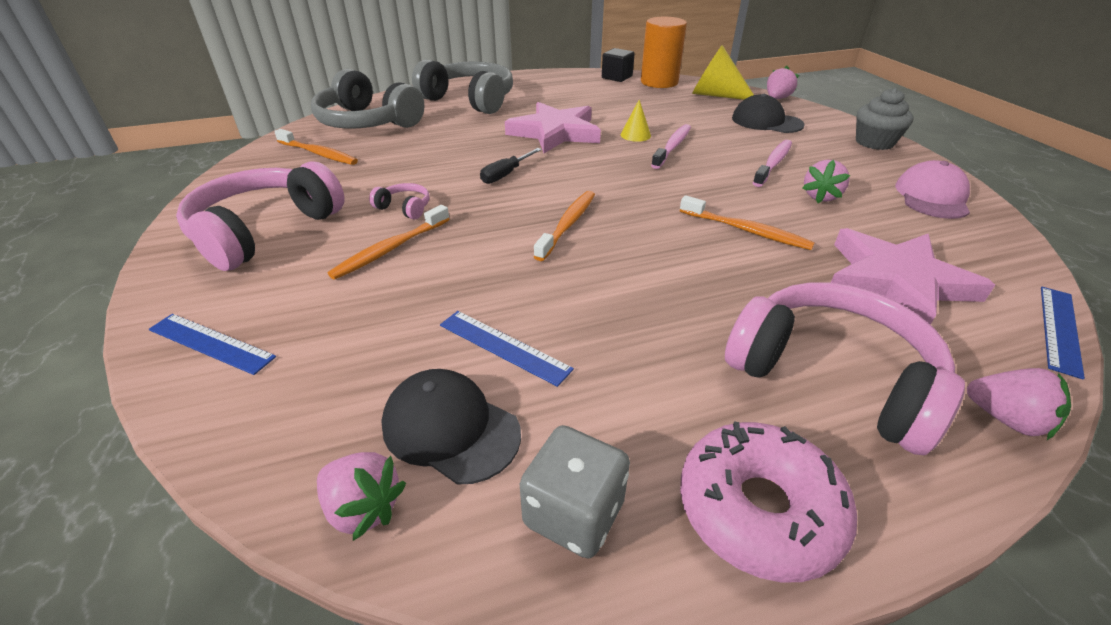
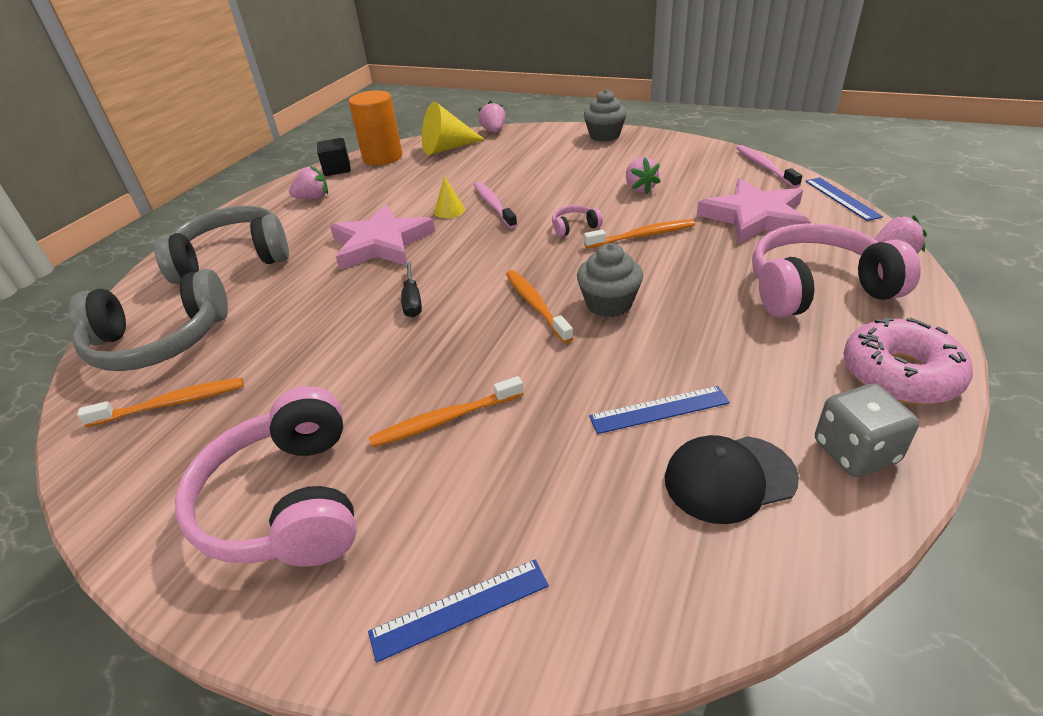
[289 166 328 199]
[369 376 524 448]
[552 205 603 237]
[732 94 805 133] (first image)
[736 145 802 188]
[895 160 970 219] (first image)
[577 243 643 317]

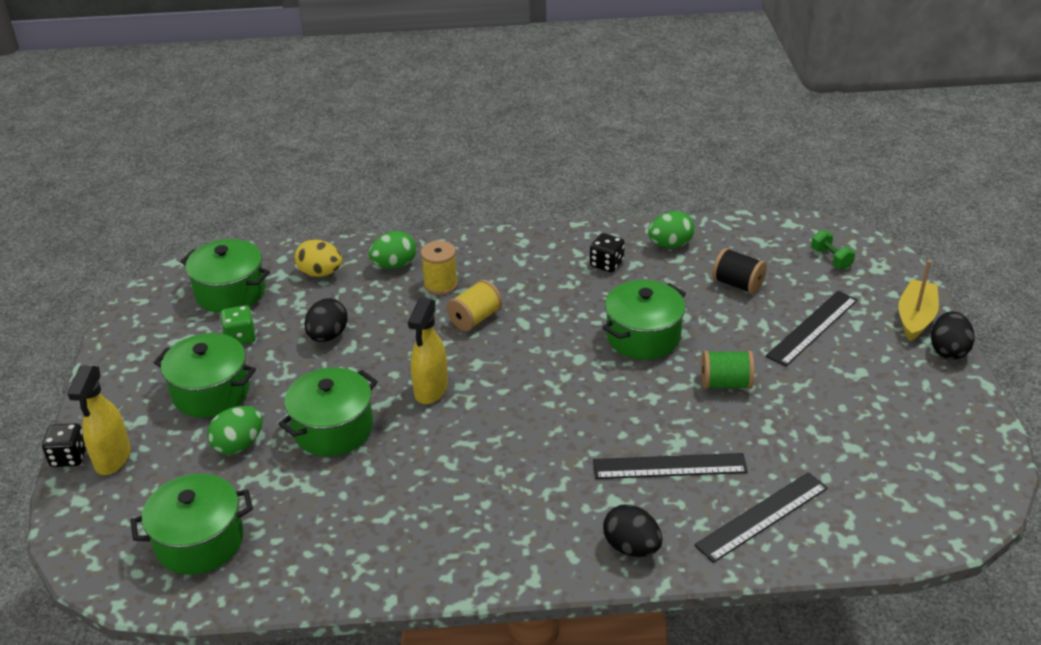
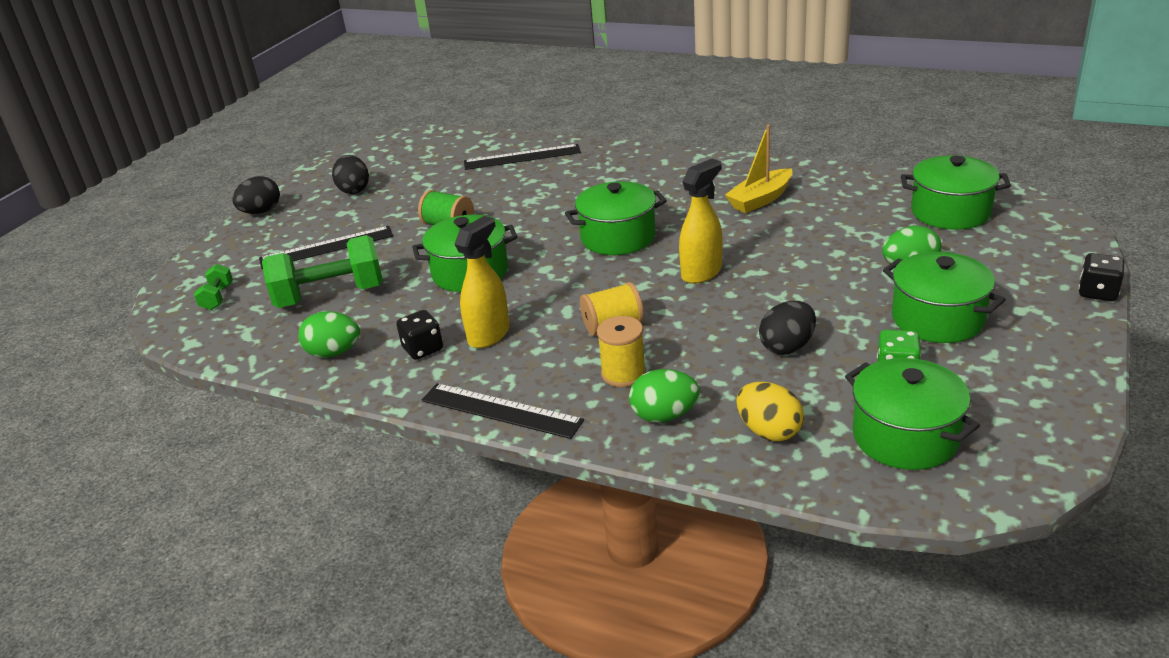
[455 216 510 348]
[565 181 667 255]
[422 383 584 439]
[332 155 369 194]
[262 235 383 308]
[725 125 792 213]

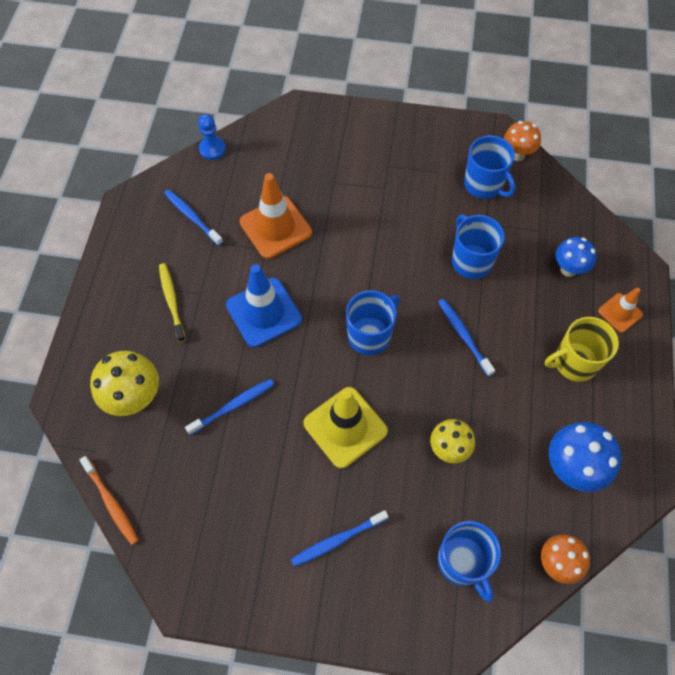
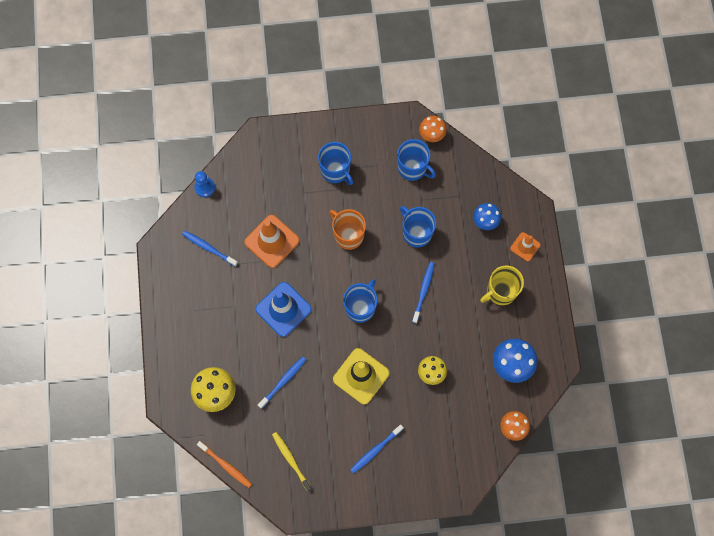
[272 432 312 492]
[412 262 435 323]
[318 142 353 185]
[329 209 366 250]

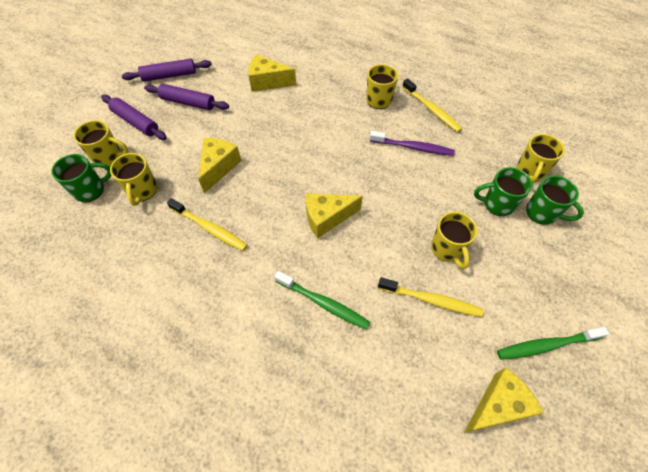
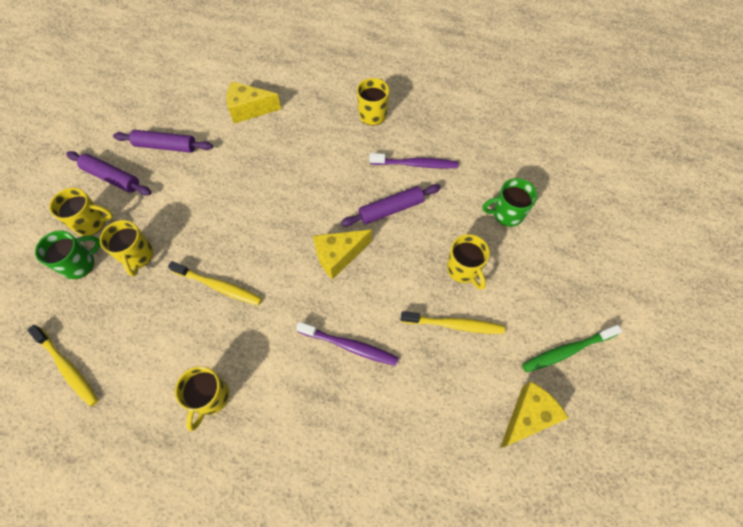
[341 184 441 227]
[198 138 241 193] (first image)
[296 322 398 366]
[27 325 98 407]
[175 366 229 431]
[526 175 584 225] (first image)

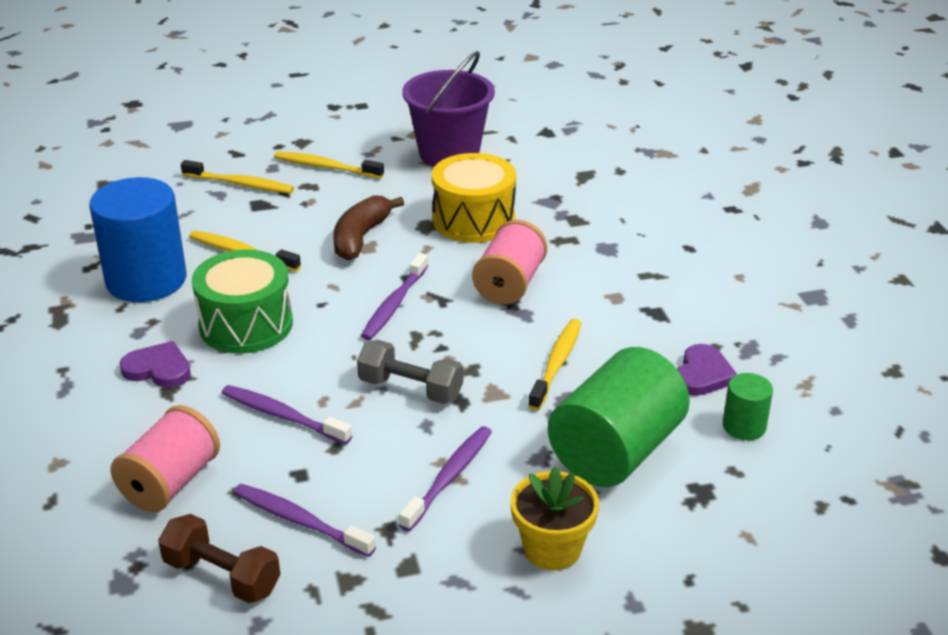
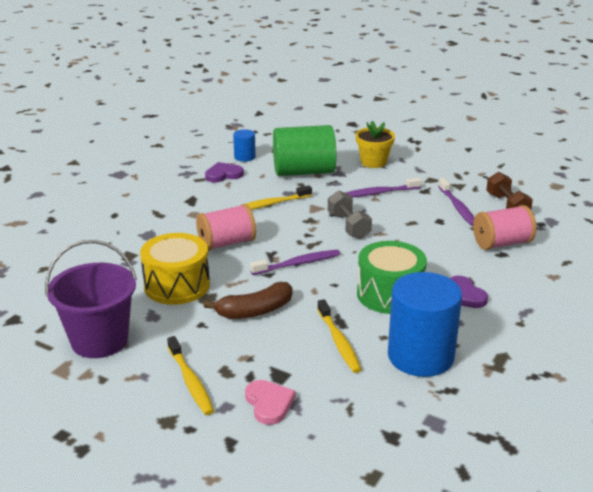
[245 380 296 425]
[222 385 352 444] (first image)
[233 129 256 162]

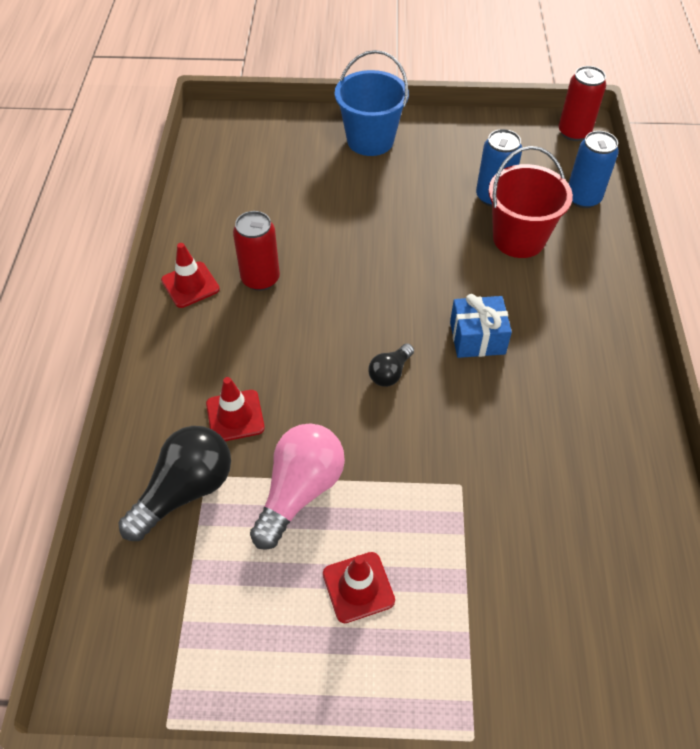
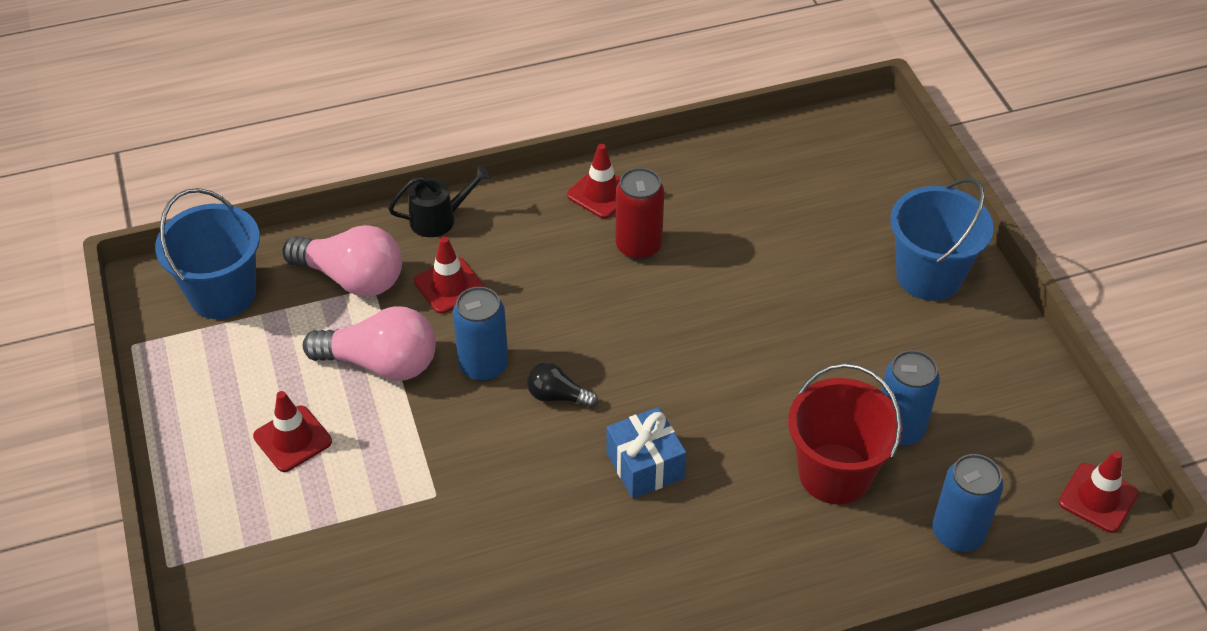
[282 225 402 297]
[1058 451 1138 533]
[155 188 260 319]
[388 166 490 237]
[453 287 508 381]

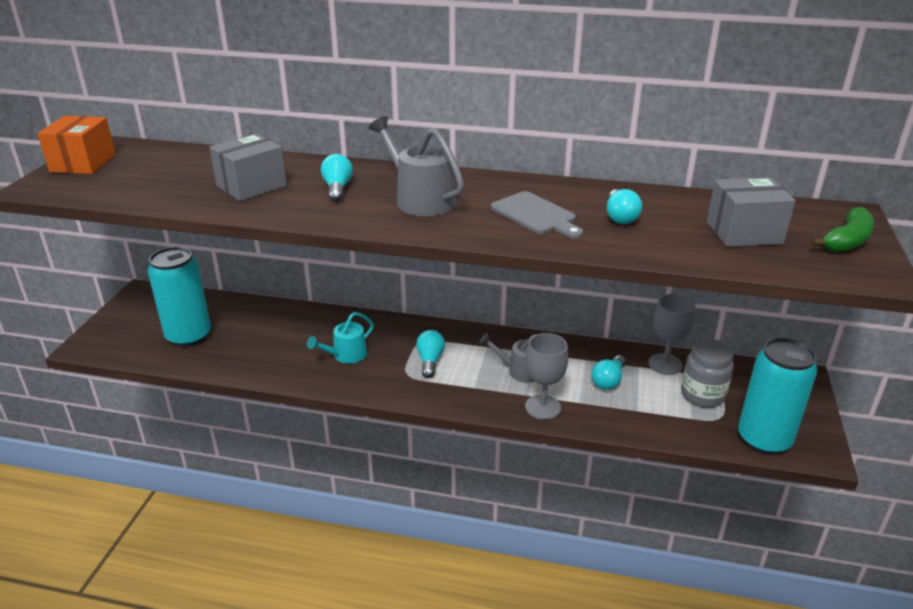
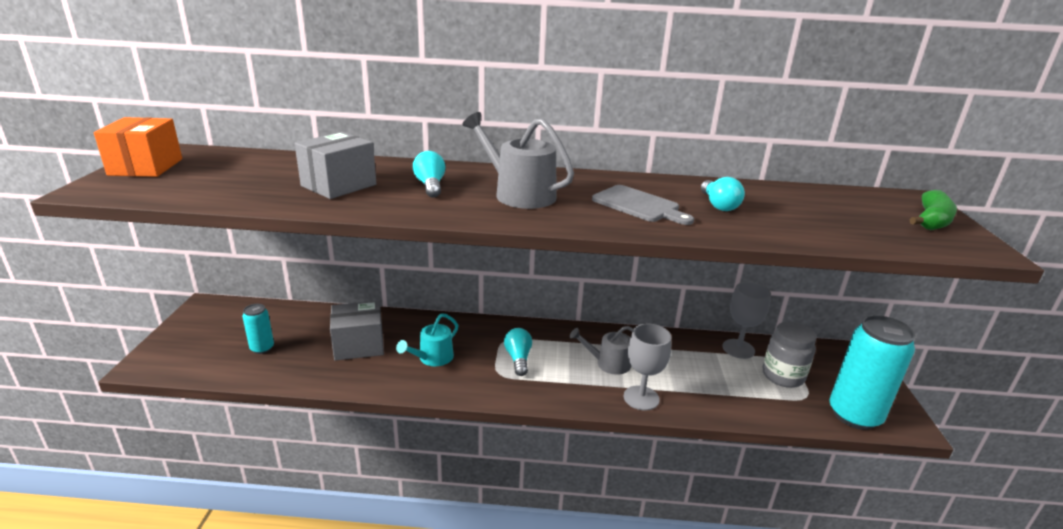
[242 304 274 354]
[591 355 626 390] (first image)
[330 301 384 361]

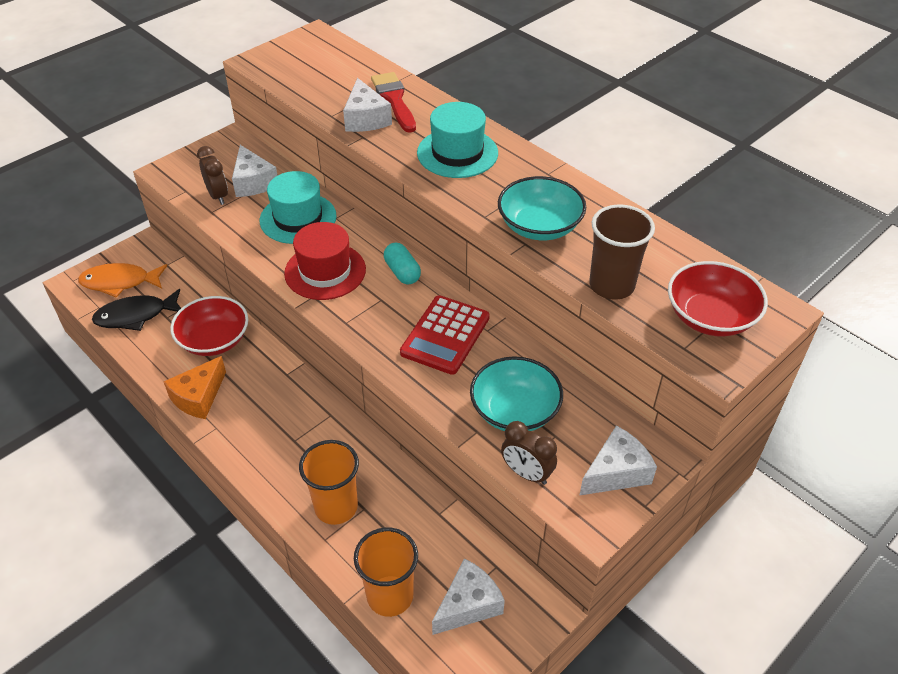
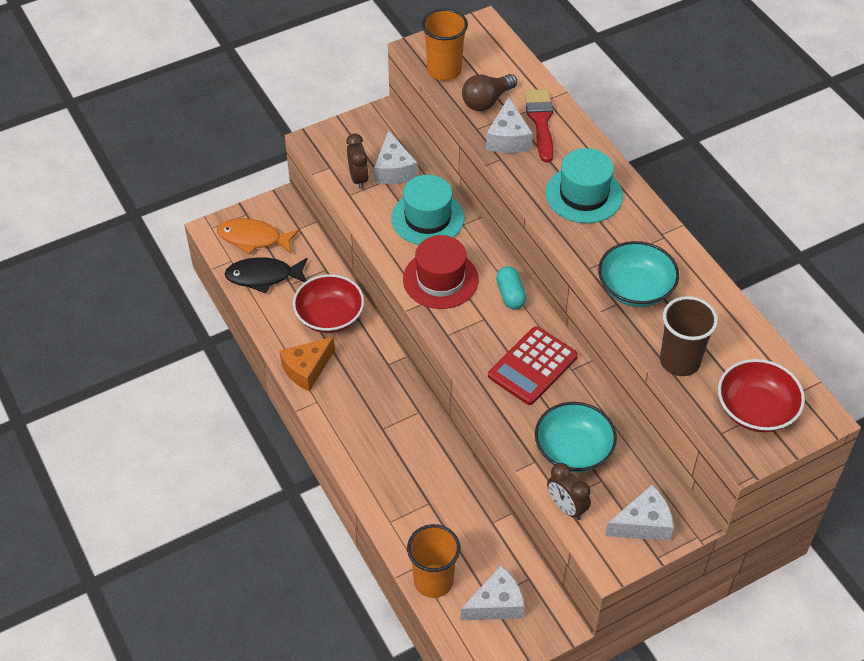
[422 9 468 81]
[462 74 517 111]

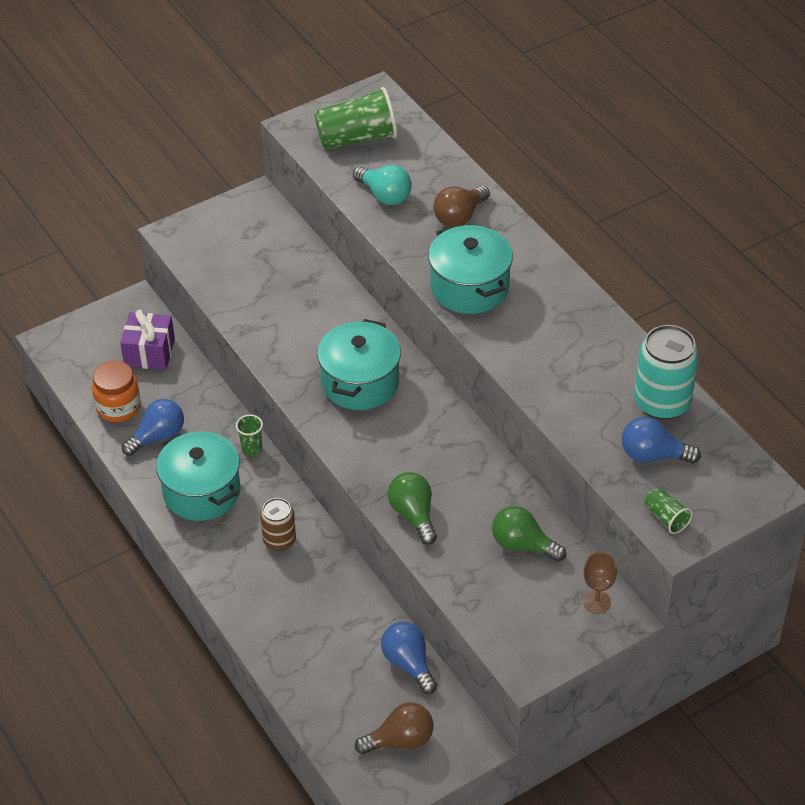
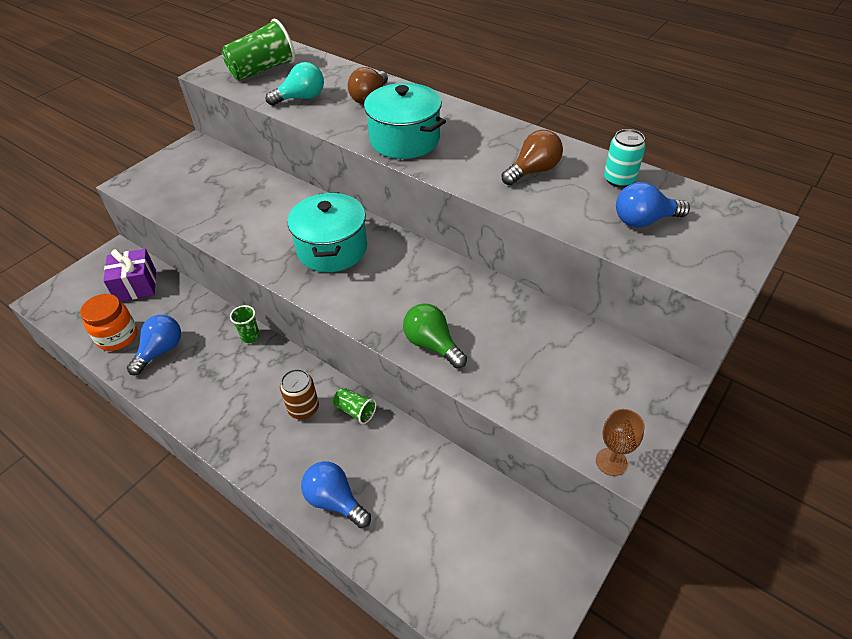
[156 431 241 521] (first image)
[266 62 324 106]
[502 130 563 185]
[301 461 371 528]
[492 506 566 562] (first image)
[596 409 645 476]
[604 129 646 188]
[333 388 376 424]

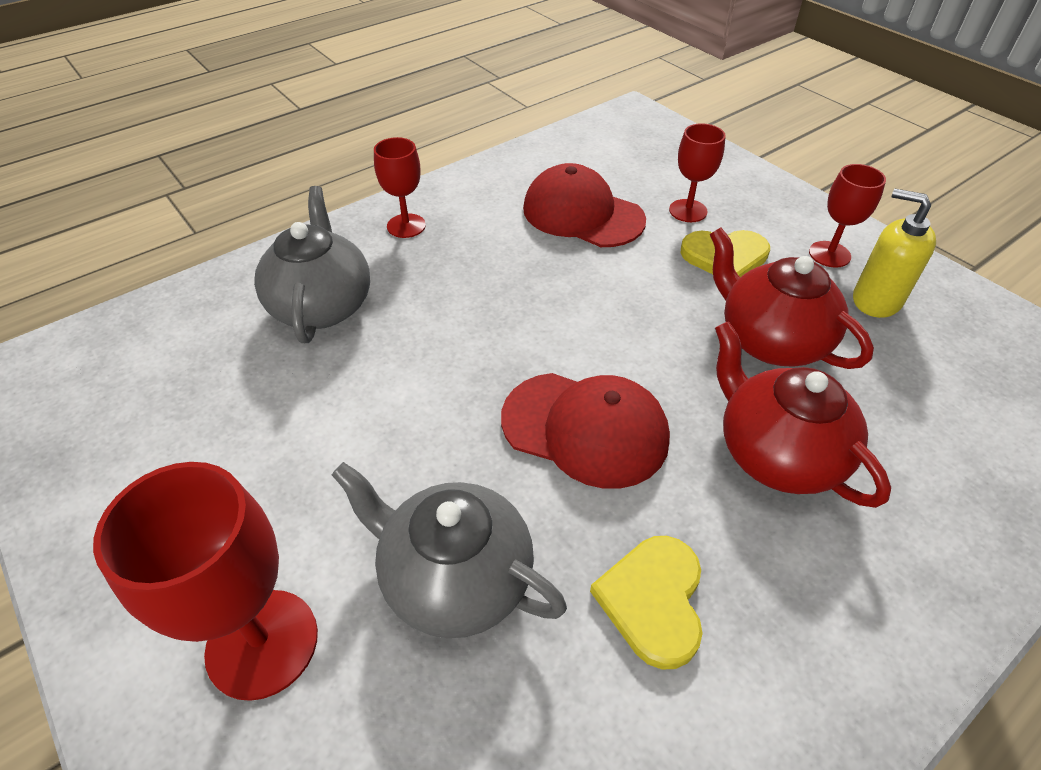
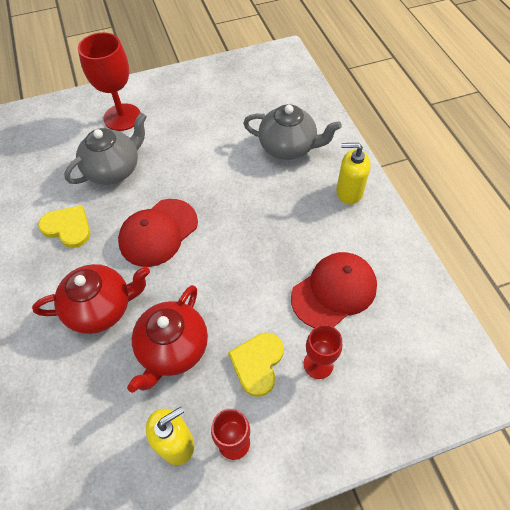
[336 143 371 205]
[127 285 208 393]

